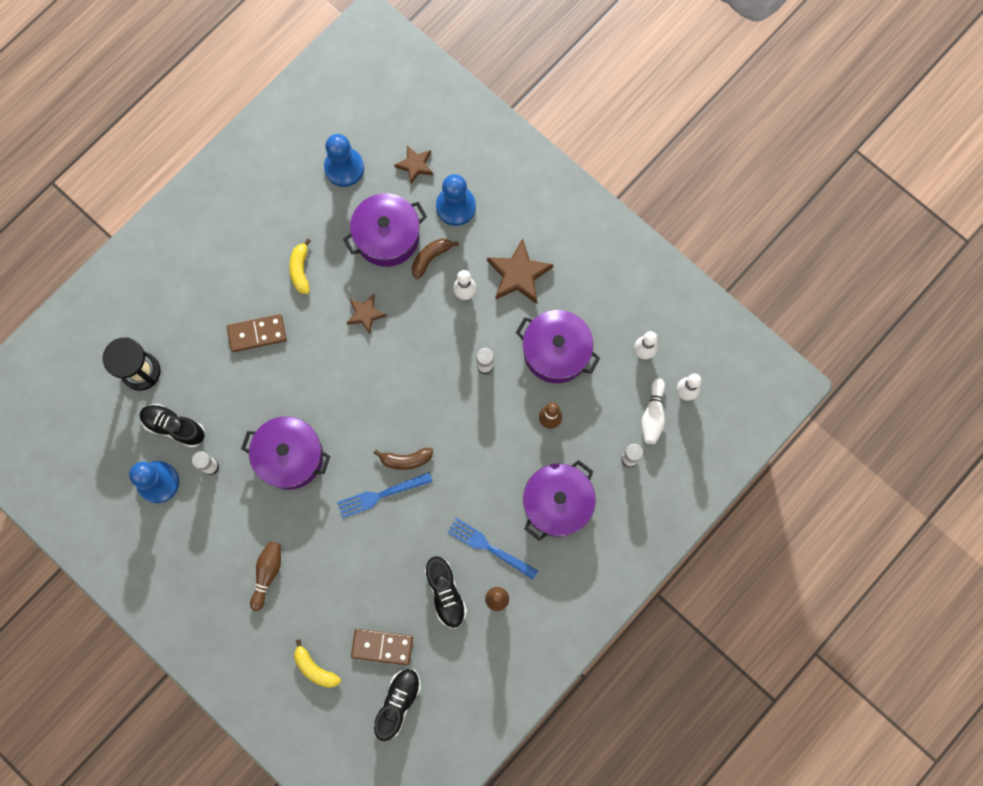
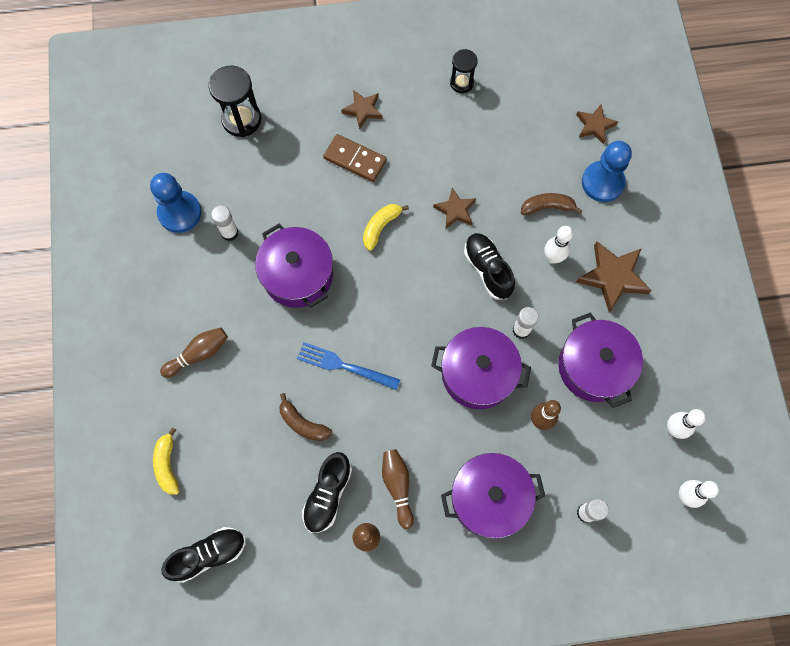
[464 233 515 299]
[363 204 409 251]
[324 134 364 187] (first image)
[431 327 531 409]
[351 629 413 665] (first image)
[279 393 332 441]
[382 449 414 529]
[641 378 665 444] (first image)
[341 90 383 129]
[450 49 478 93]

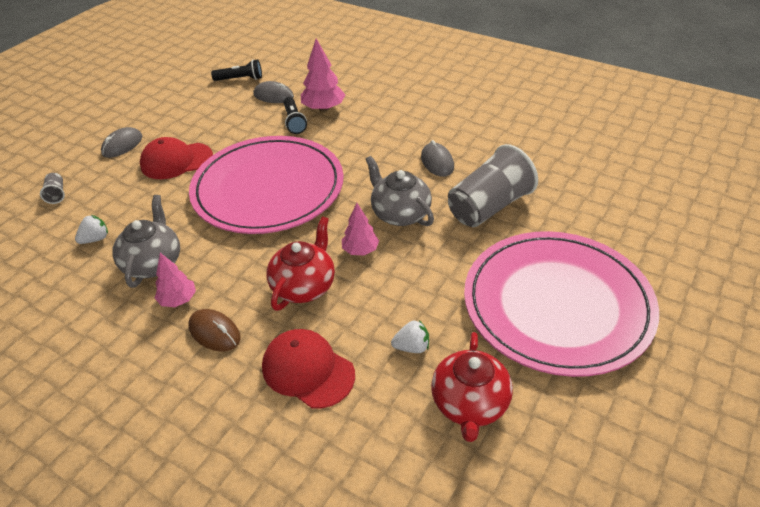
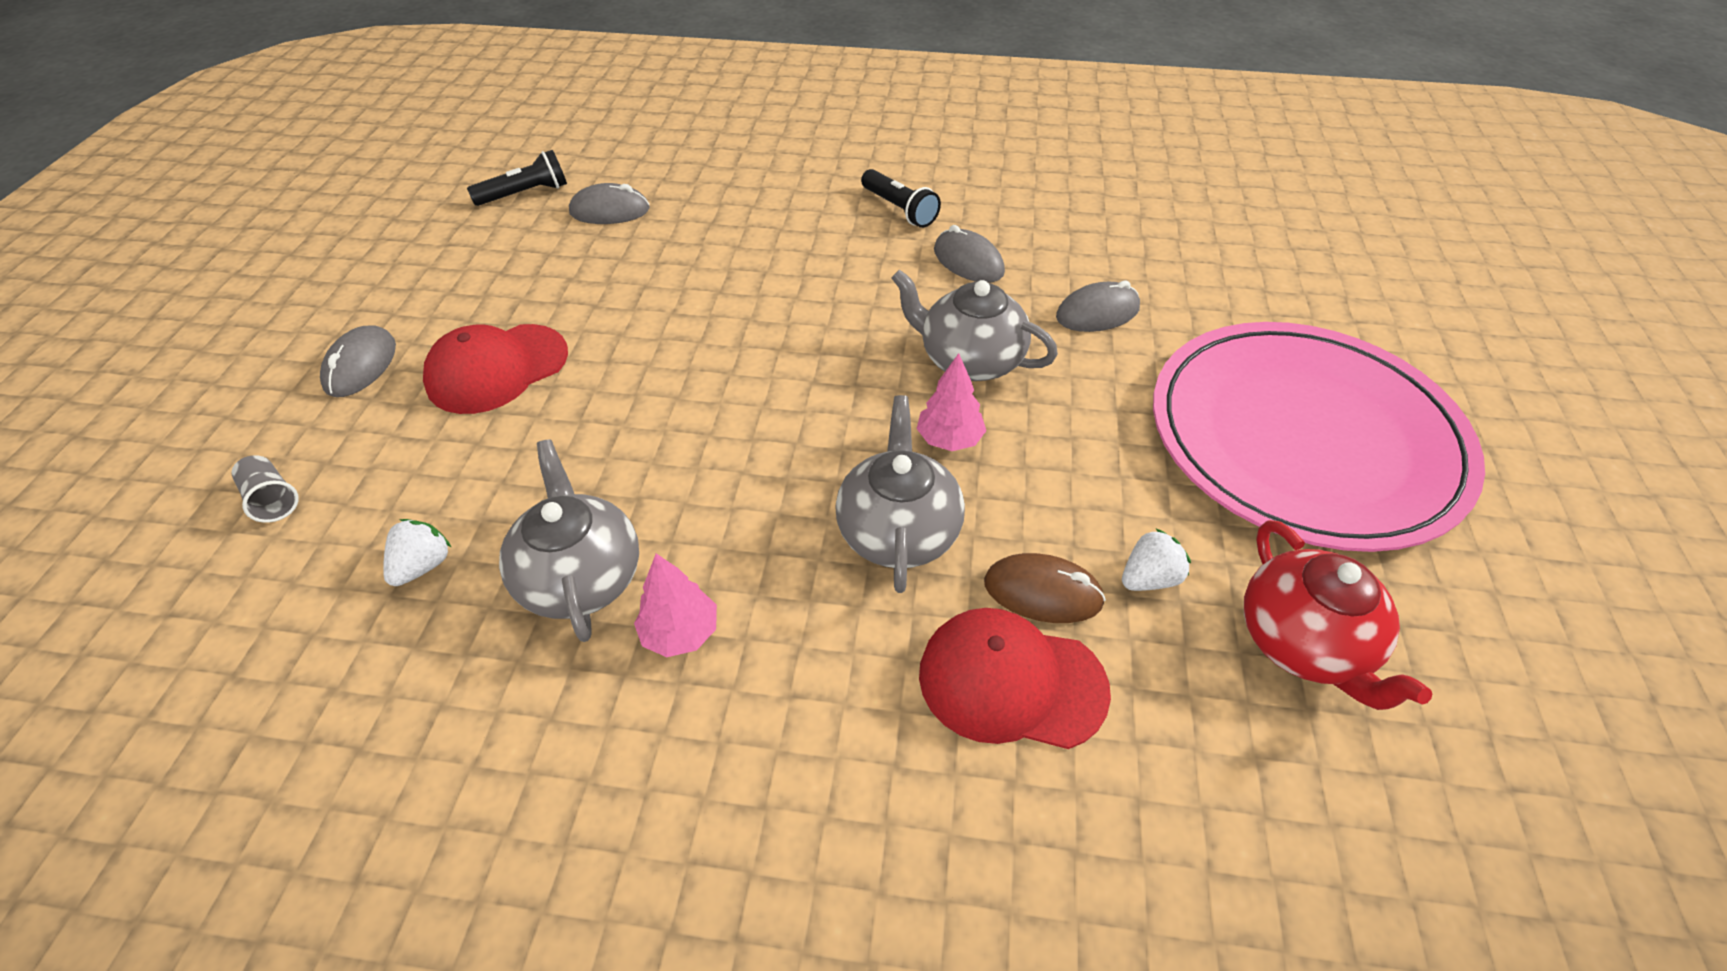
[984 553 1106 623]
[189 136 344 234] (first image)
[835 395 965 593]
[861 169 941 228]
[301 39 345 112] (first image)
[1056 281 1140 332]

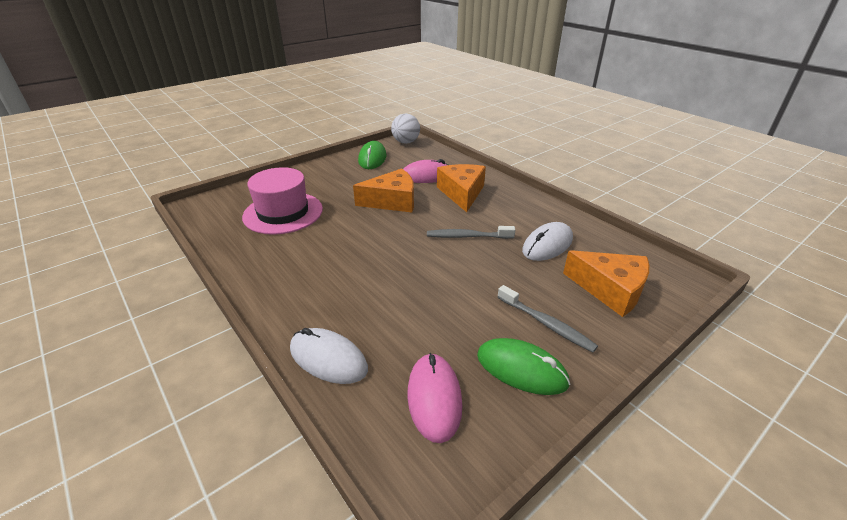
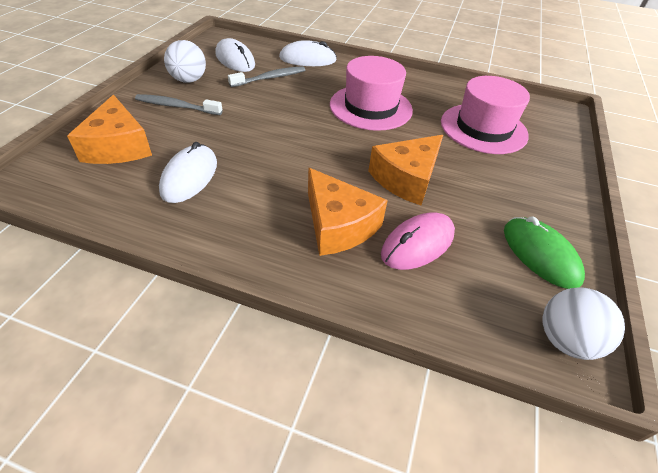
[215 38 255 72]
[228 66 305 87]
[164 40 206 83]
[67 95 152 164]
[330 56 413 131]

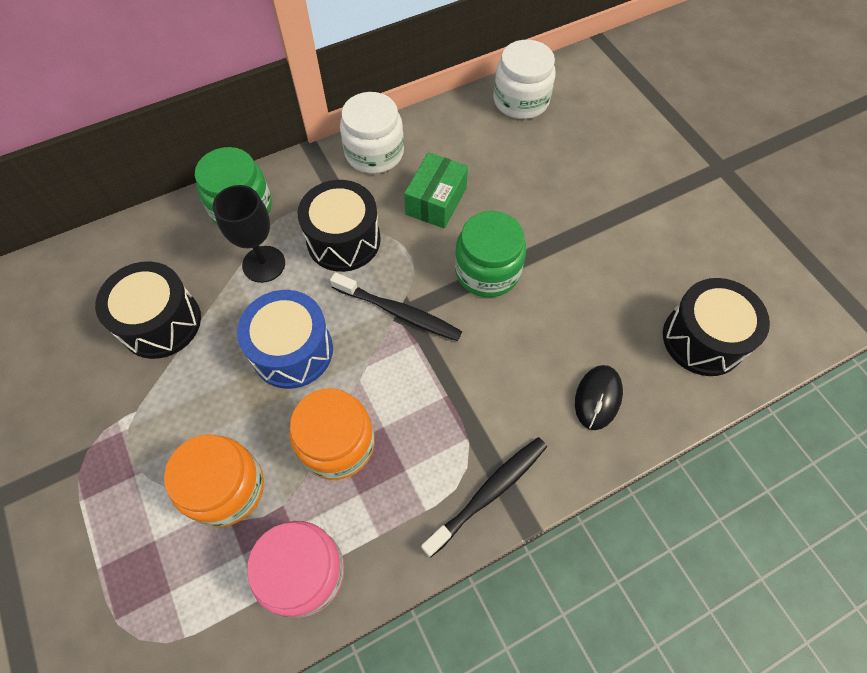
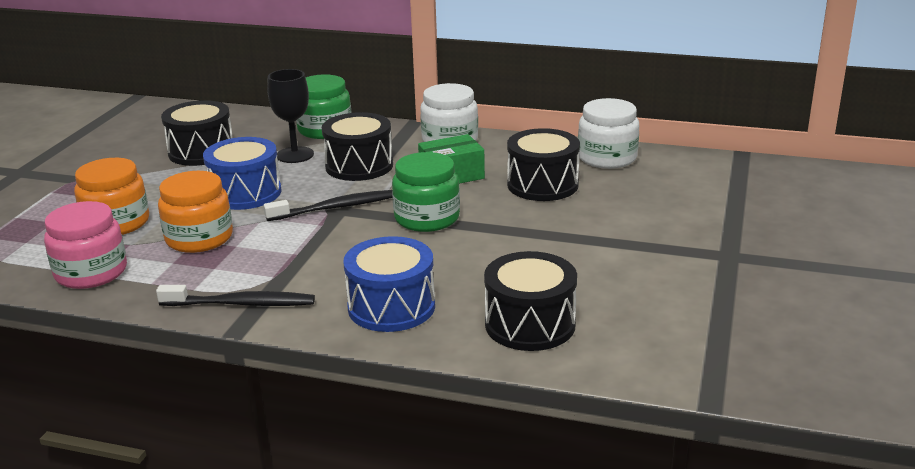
[264 190 393 221]
[343 236 435 332]
[507 128 580 201]

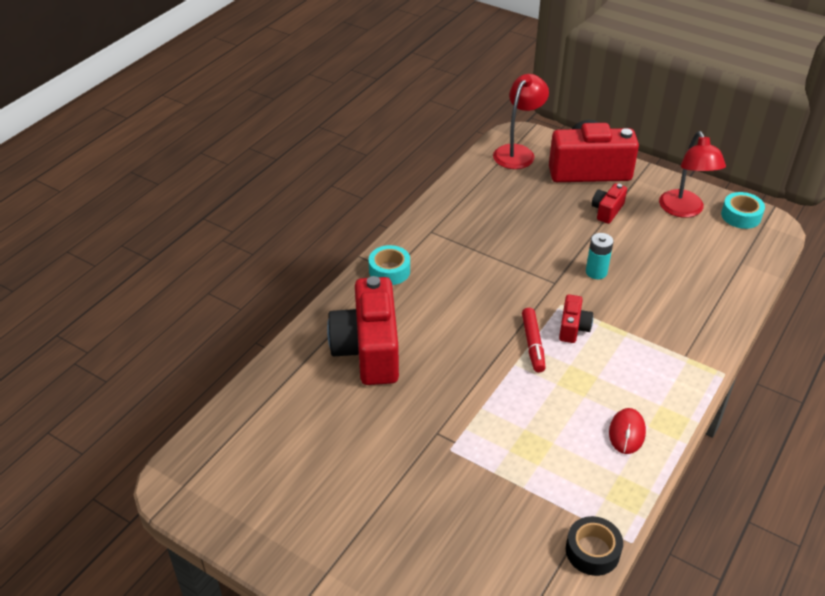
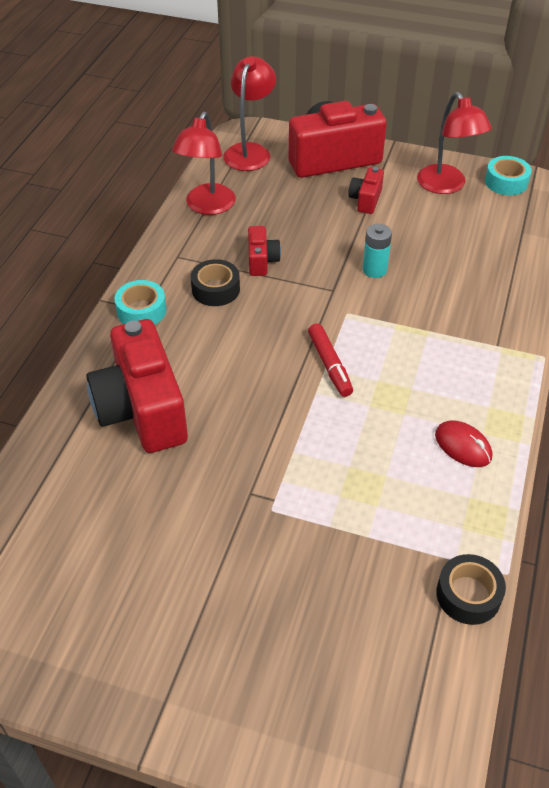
[248 226 281 276]
[435 420 492 467]
[172 112 236 215]
[191 259 240 306]

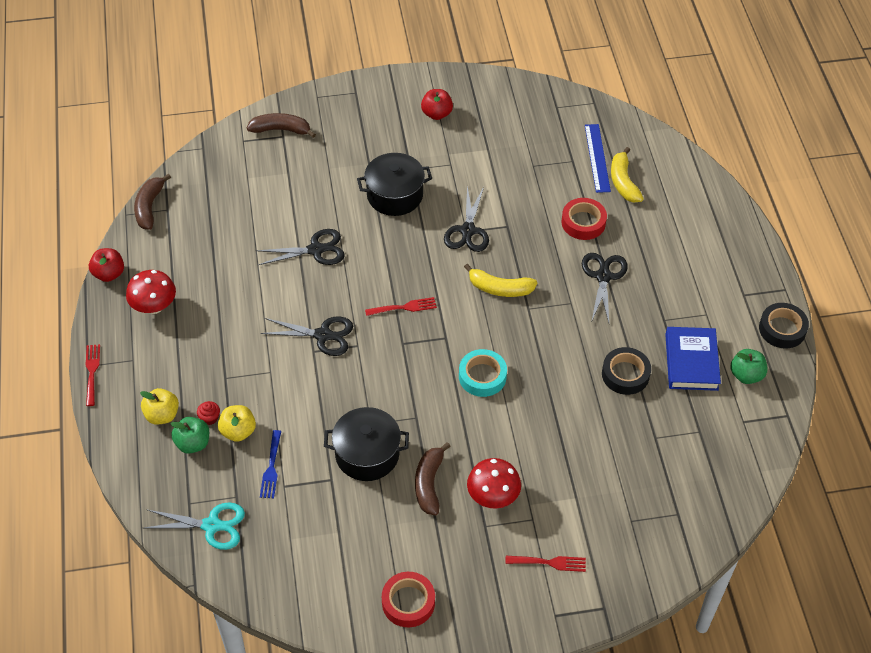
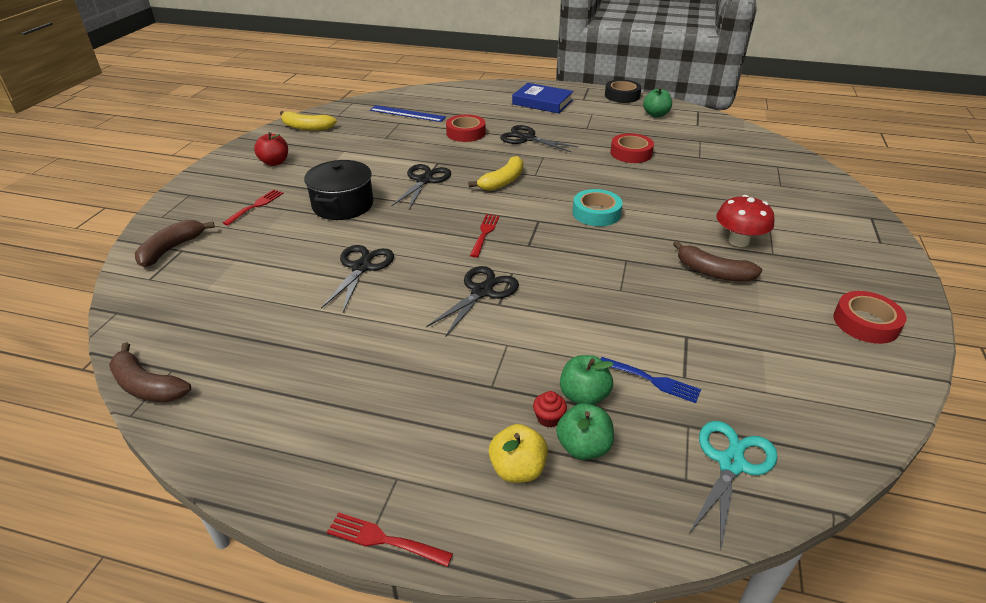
[89 248 124 282] (first image)
[126 270 176 314] (first image)
[560 355 614 405]
[324 407 409 481] (first image)
[392 164 451 209]
[223 190 284 225]
[610 133 654 163]
[280 111 337 131]
[512 83 573 113]

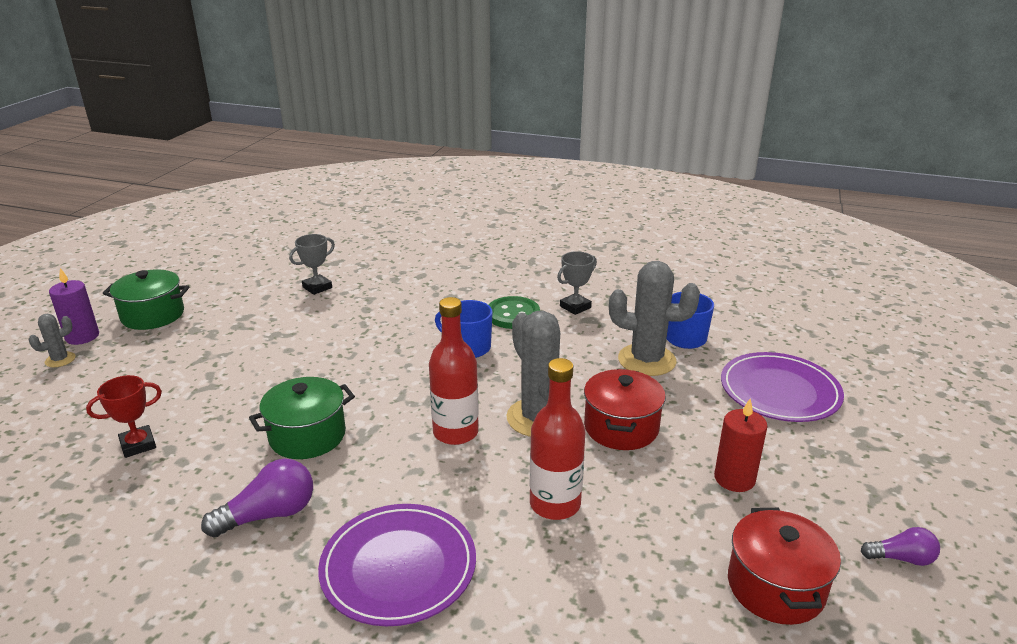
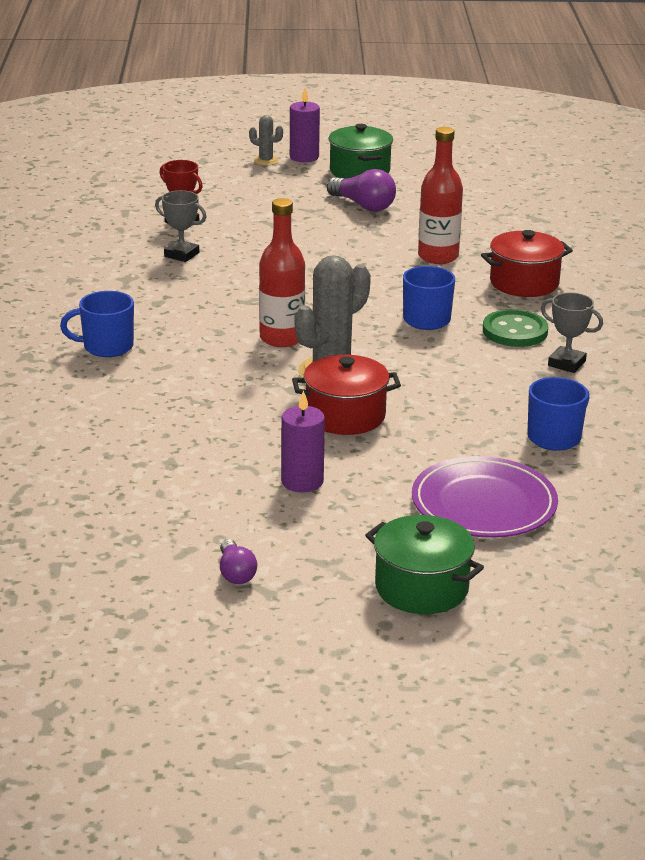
[327 169 396 211]
[365 515 484 614]
[155 190 206 262]
[60 291 134 357]
[418 127 463 264]
[609 261 700 376] (first image)
[281 390 325 493]
[481 230 573 297]

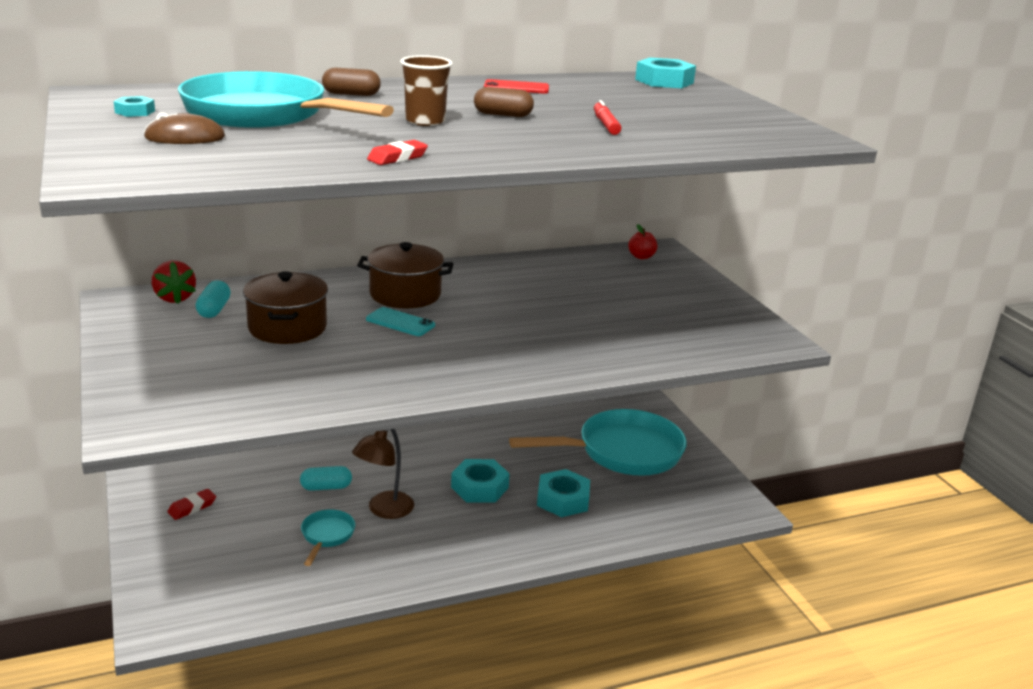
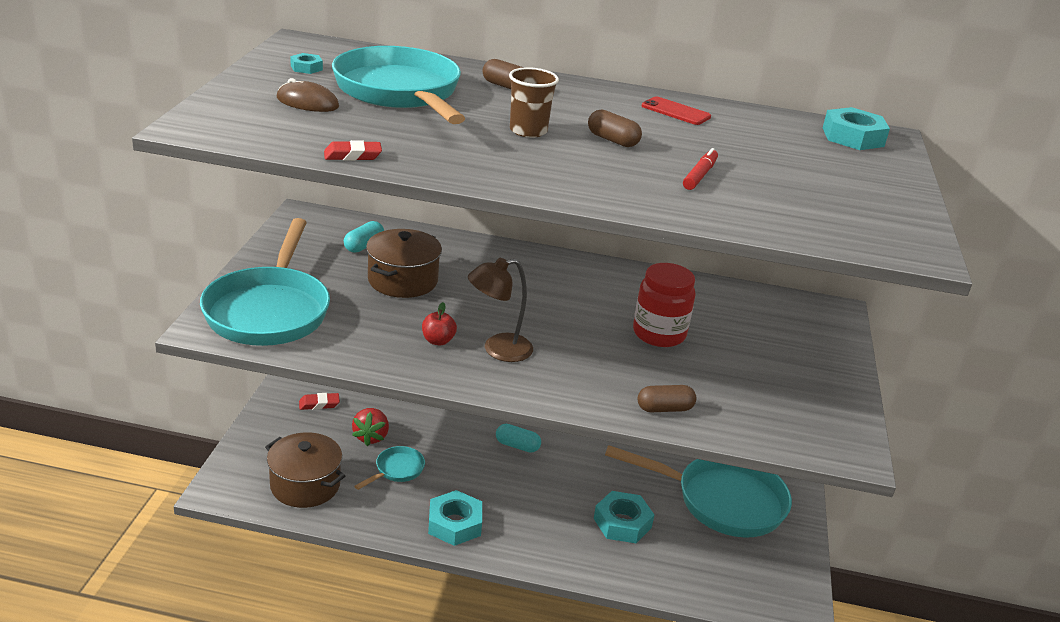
[352 408 389 446]
[496 424 541 453]
[468 258 533 362]
[265 432 345 508]
[366 307 435 336] (first image)
[324 140 382 161]
[428 490 482 546]
[422 302 457 345]
[200 218 330 346]
[633 263 696 347]
[638 385 696 412]

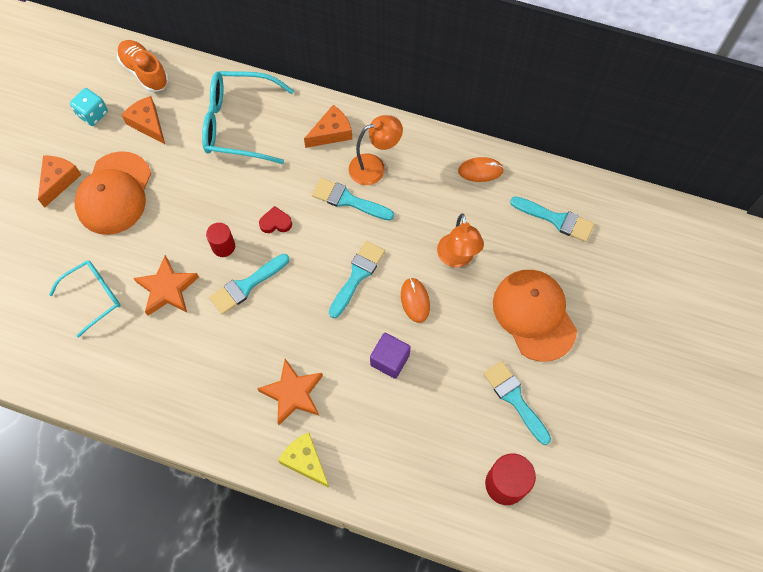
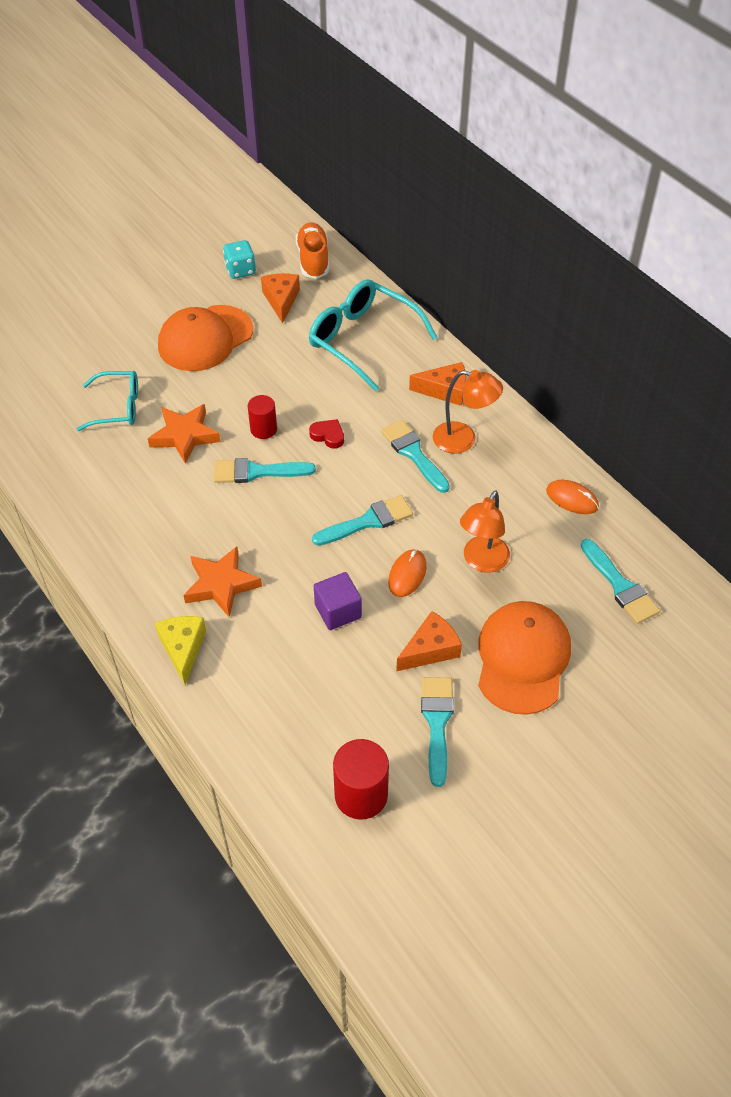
[396 611 462 671]

